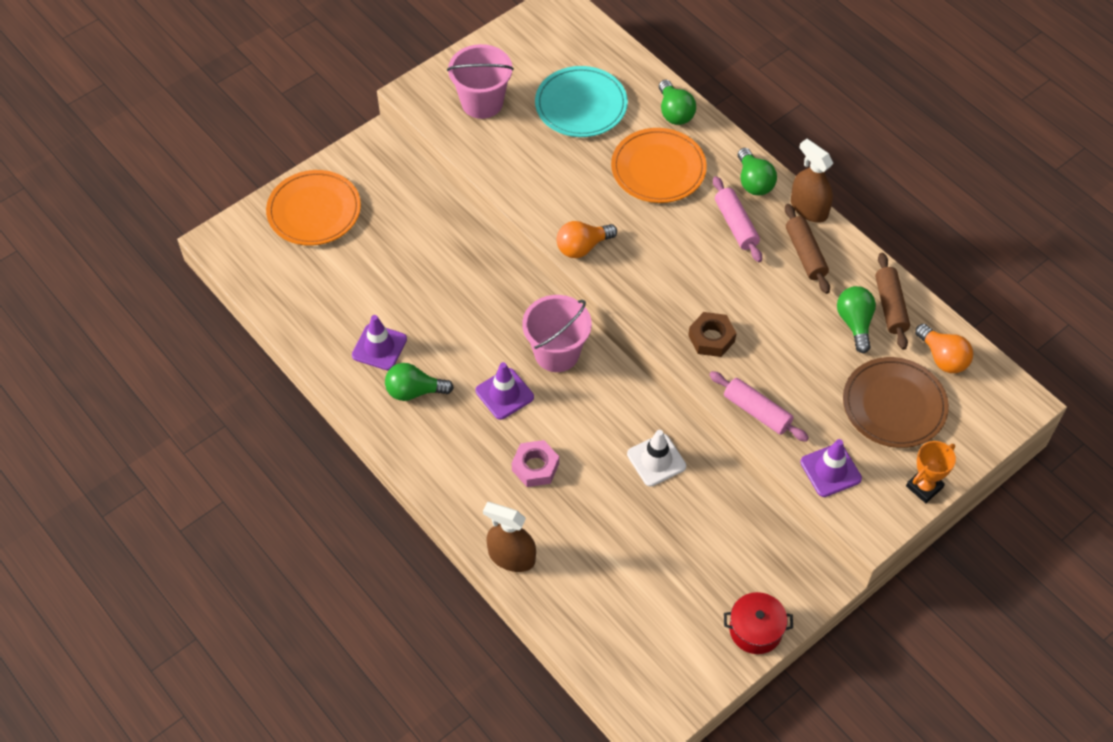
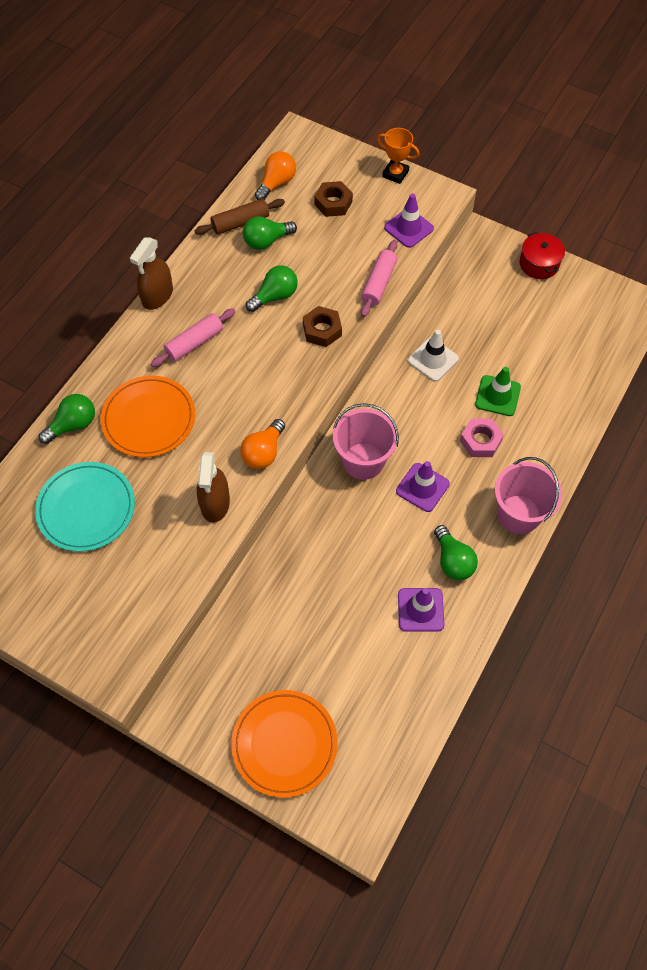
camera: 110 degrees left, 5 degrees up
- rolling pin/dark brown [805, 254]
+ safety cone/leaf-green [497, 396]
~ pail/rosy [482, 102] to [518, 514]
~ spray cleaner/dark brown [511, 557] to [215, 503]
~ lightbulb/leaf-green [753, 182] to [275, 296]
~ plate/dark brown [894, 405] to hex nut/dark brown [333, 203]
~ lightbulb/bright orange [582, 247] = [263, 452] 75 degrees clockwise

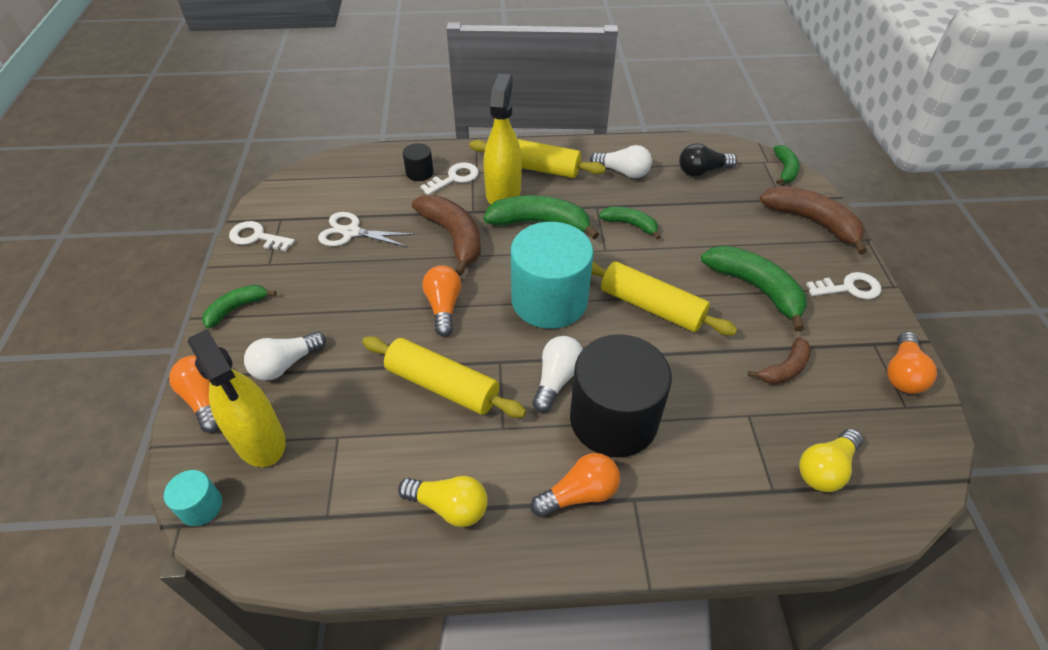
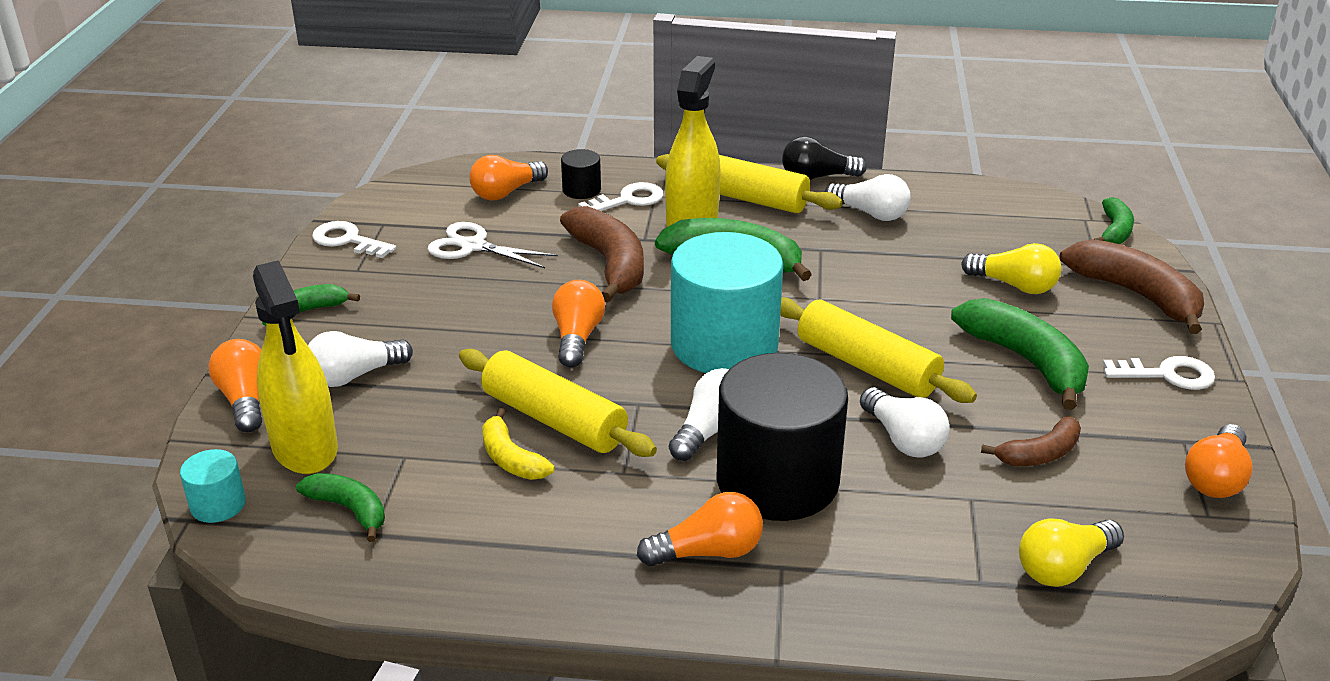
camera: 10 degrees right, 15 degrees down
+ lightbulb/bright orange [506, 192]
+ banana/bright yellow [511, 458]
+ lightbulb/white [903, 439]
~ lightbulb/bright yellow [449, 506] to [1014, 285]
~ banana/leaf-green [630, 224] to [349, 509]
~ lightbulb/black [702, 171] to [817, 177]

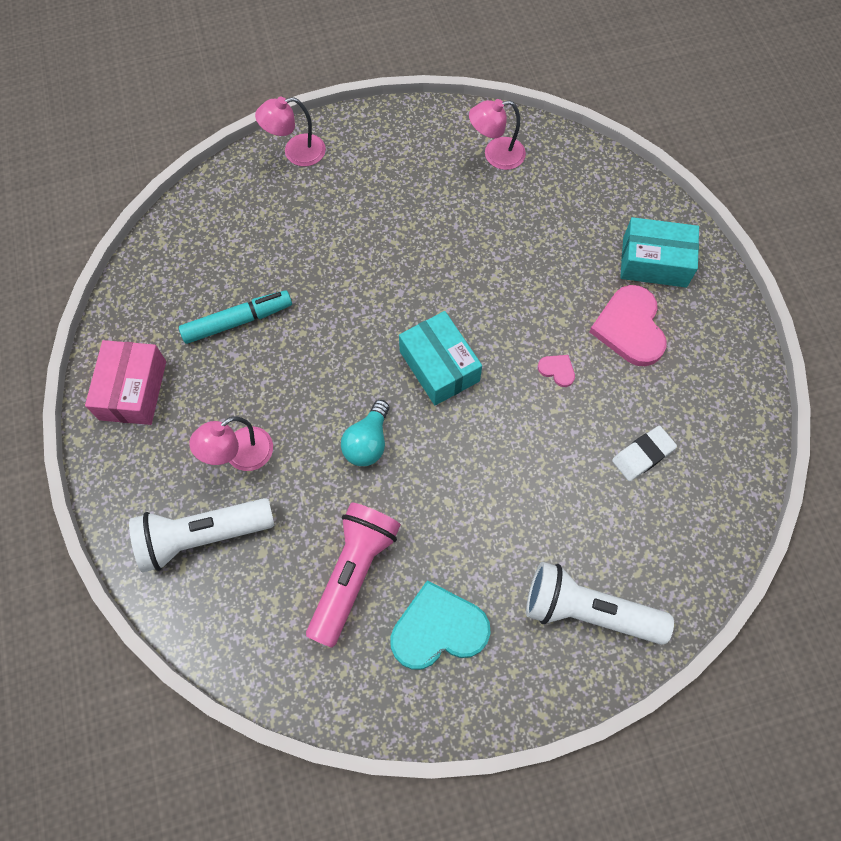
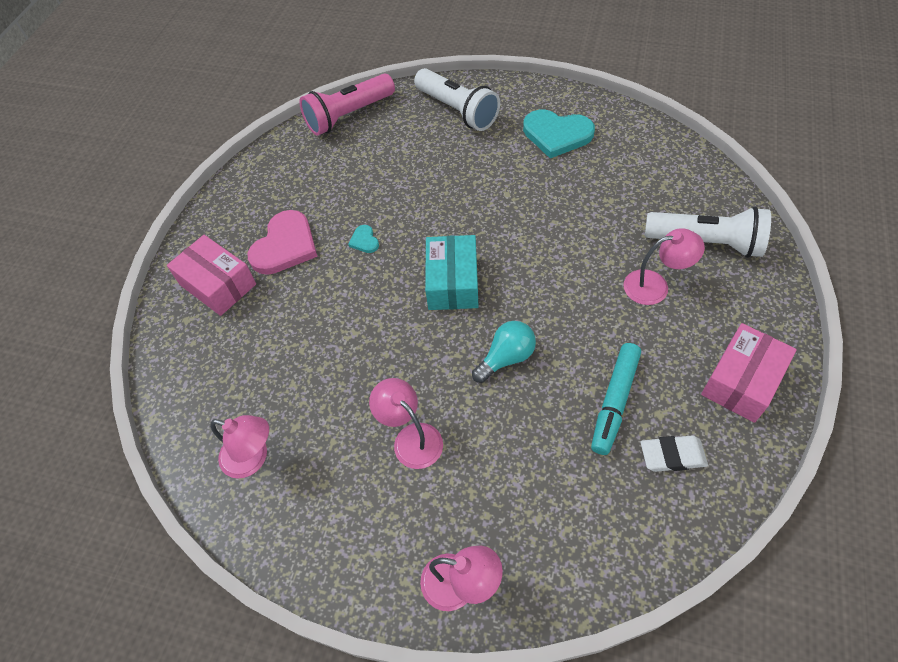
camera: 145 degrees left, 10 degrees down
+ lamp/rosy [411, 438]
~ flashlight/rosy [353, 573] to [348, 115]
~ lightbulb/turquoise [368, 442] to [506, 358]
~ eraser/white [643, 455] to [672, 455]
~ heart/rosy [557, 370] to heart/turquoise [364, 240]
~ parcel/turquoise [654, 262] to parcel/rosy [218, 284]
~ marker/turquoise [238, 321] = [614, 402] 75 degrees counterclockwise

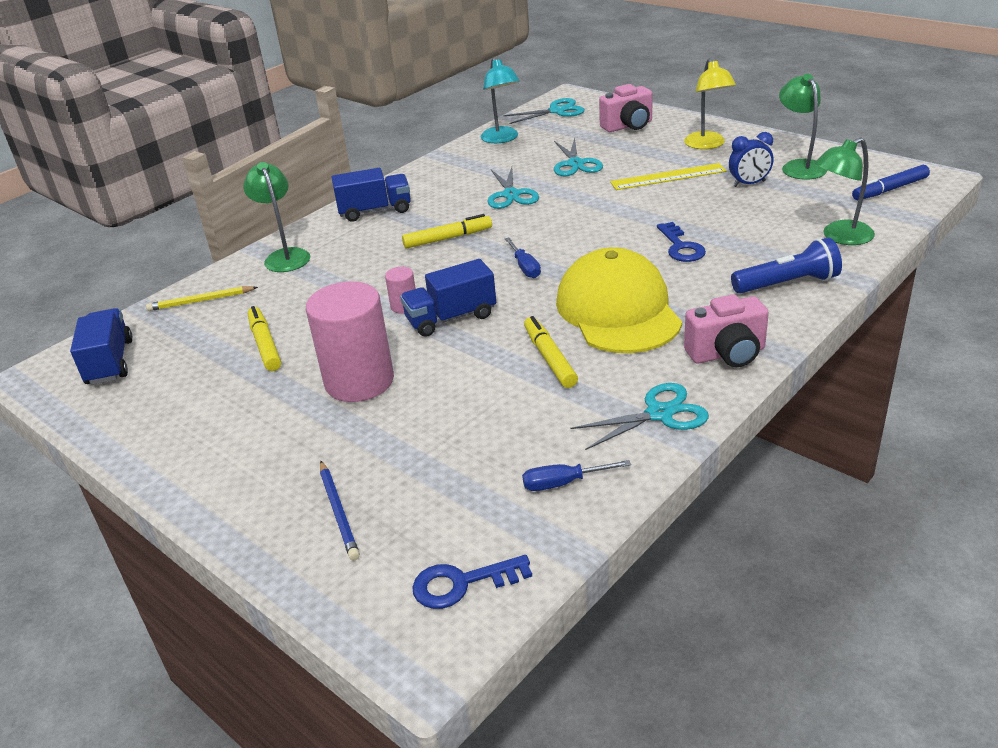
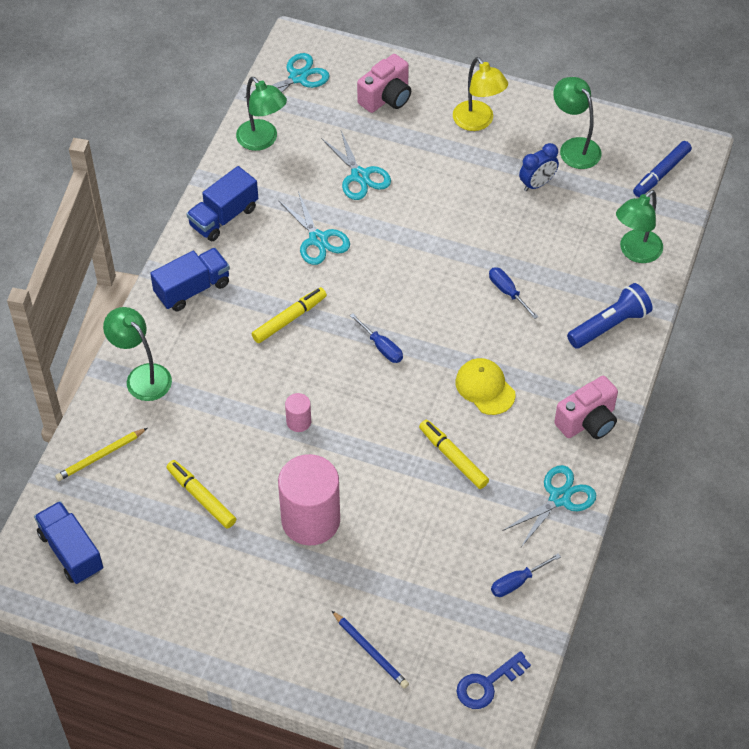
camera: 25 degrees left, 20 degrees up
- measuring stick/bright yellow [668, 177]
~ toy truck/cobalt [451, 318] to [223, 217]
~ door key/cobalt [681, 247] to flat screwdriver/cobalt [507, 292]
~ lamp/turquoise [502, 139] to lamp/leaf-green [262, 141]
~ cap/bright yellow [618, 310] = [485, 388] x0.52

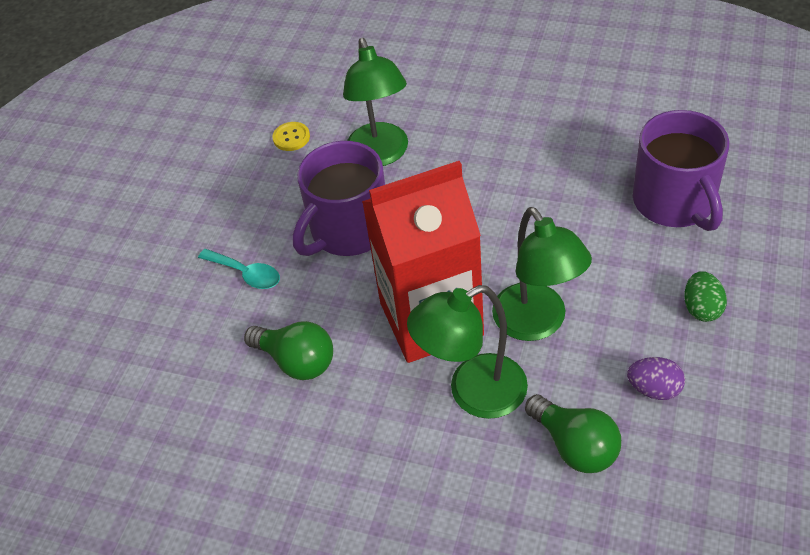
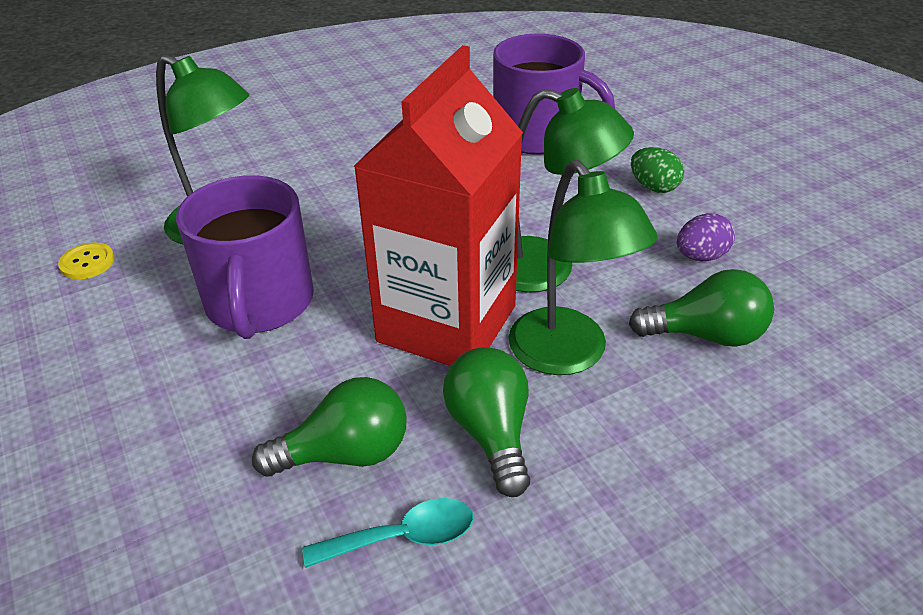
camera: 50 degrees left, 10 degrees down
+ lightbulb/leaf-green [491, 433]
~ tablespoon/turquoise [246, 274] to [403, 537]
~ lamp/leaf-green [473, 393] = [568, 355] 45 degrees counterclockwise

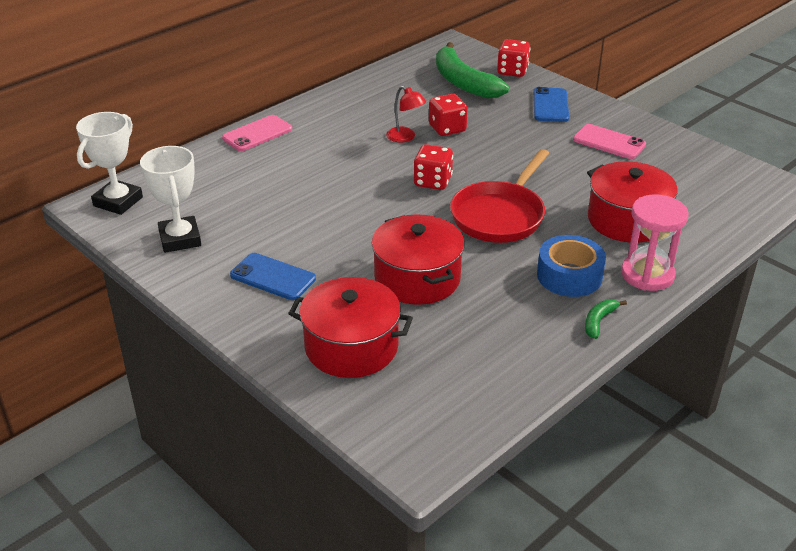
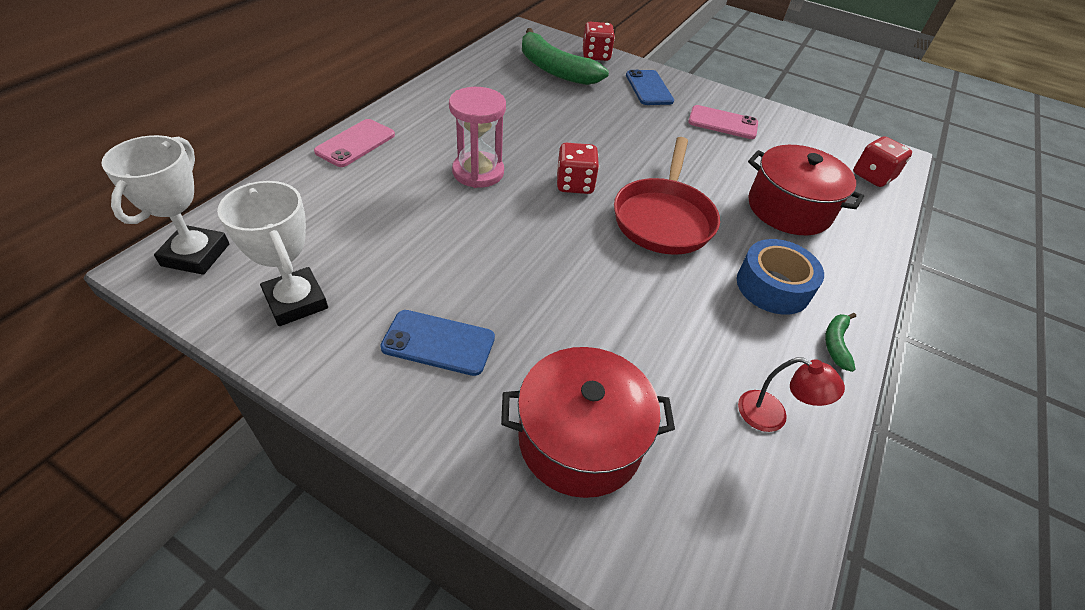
camera: 20 degrees left, 10 degrees up
- pot/scarlet [417, 278]
~ lamp/scarlet [405, 137] to [772, 416]
~ die/scarlet [447, 129] to [872, 176]
~ sand timer/rosy [647, 275] to [478, 172]

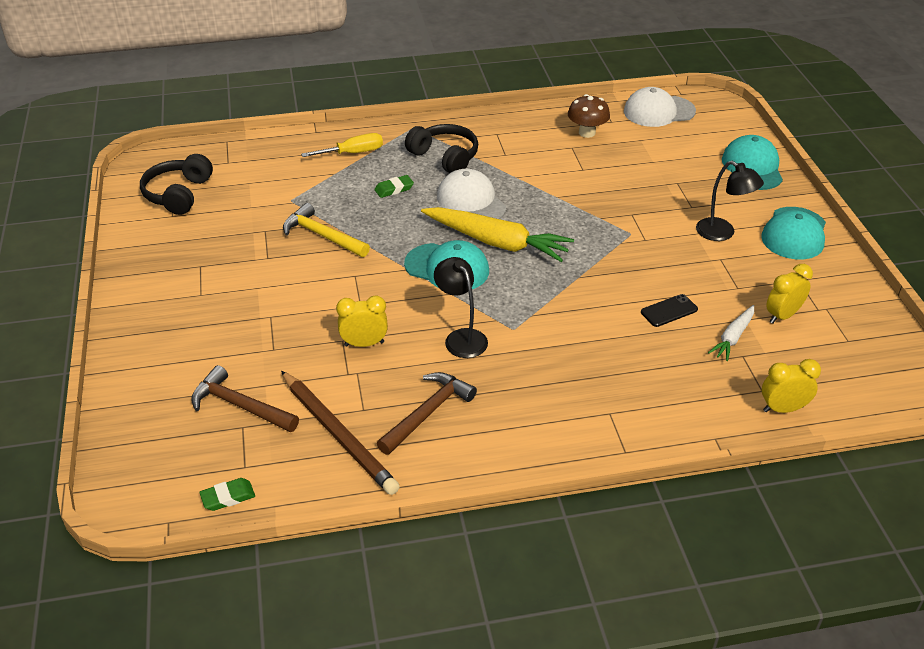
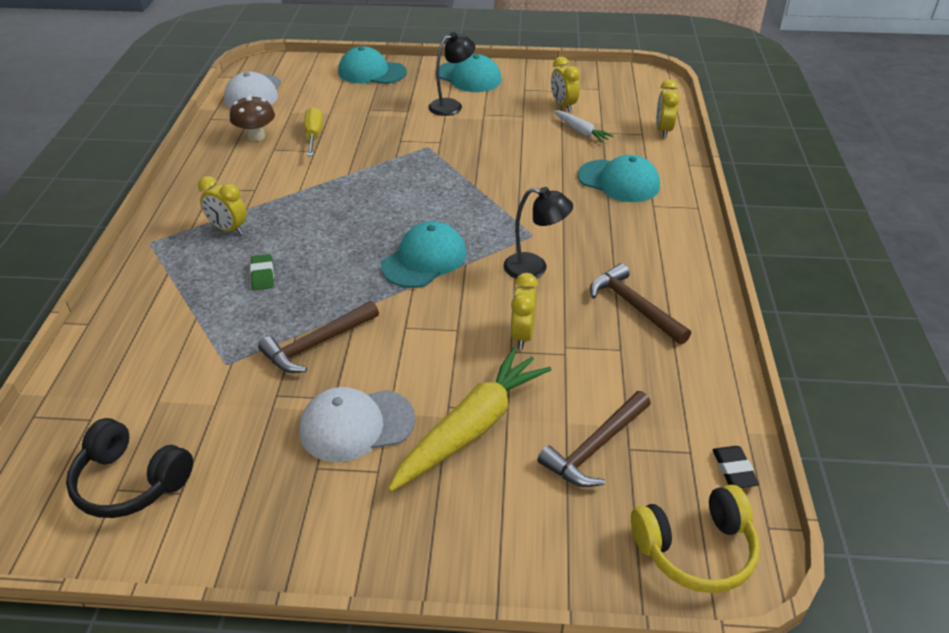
camera: 75 degrees left, 0 degrees up
- lead pencil/dark brown [338, 434]
- phone/black [669, 311]
+ cap/turquoise [619, 181]
+ headphones/bright yellow [695, 549]
~ flat screwdriver/bright yellow [353, 153] to [314, 135]
~ toy carrot/bright yellow [497, 242] to [471, 428]
~ cap/white [471, 202] to [356, 425]
~ headphones/black [445, 157] to bedside clock/bright yellow [228, 229]
~ eraser/leaf-green [228, 497] to eraser/black [734, 470]
~ claw hammer/bright yellow [322, 236] to claw hammer/dark brown [317, 344]
~ lamp/black [461, 337] = [534, 268] 150 degrees counterclockwise

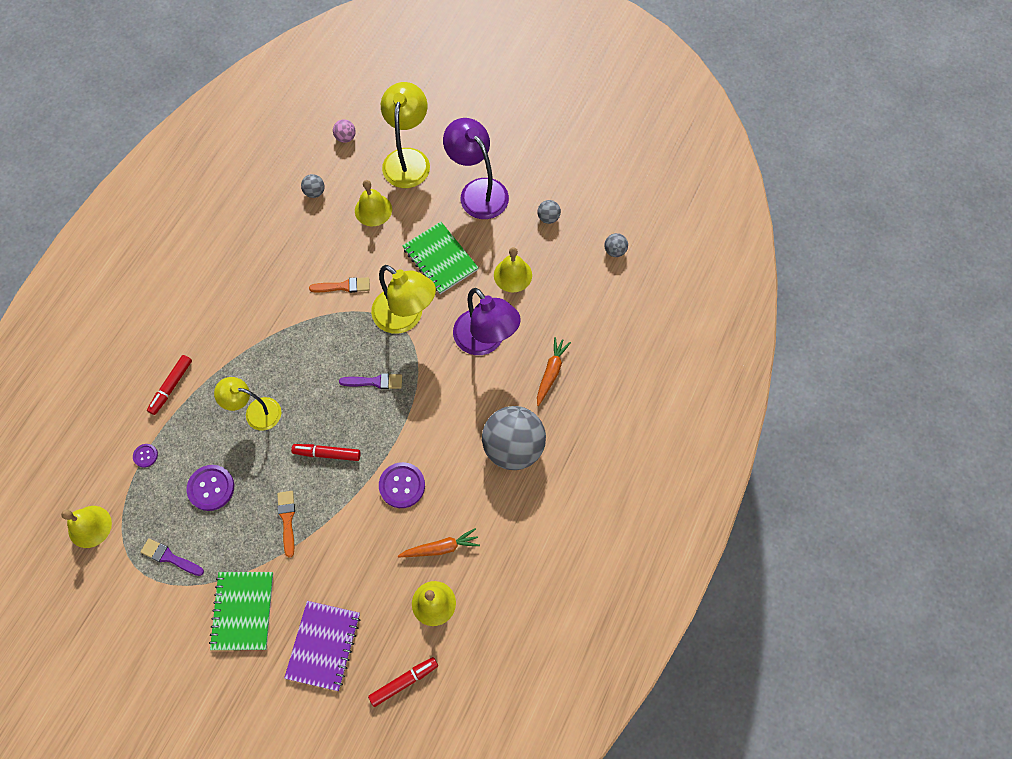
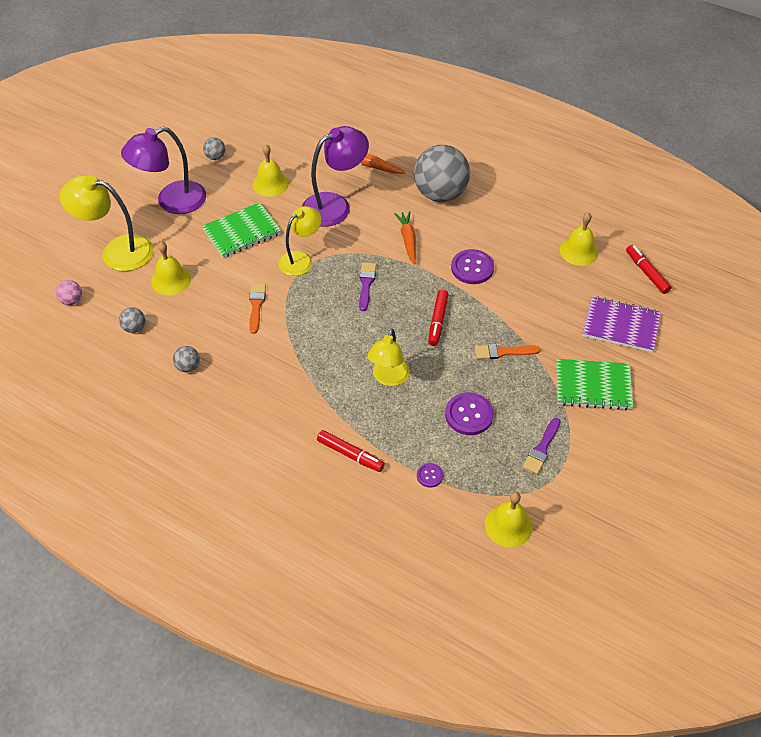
camera: 85 degrees left, 15 degrees down
~ toy carrot/bright orange [441, 548] to [408, 240]
~ sphere/grey [615, 251] to [188, 366]
~ lamp/bright yellow [405, 317] = [301, 259] x0.66

